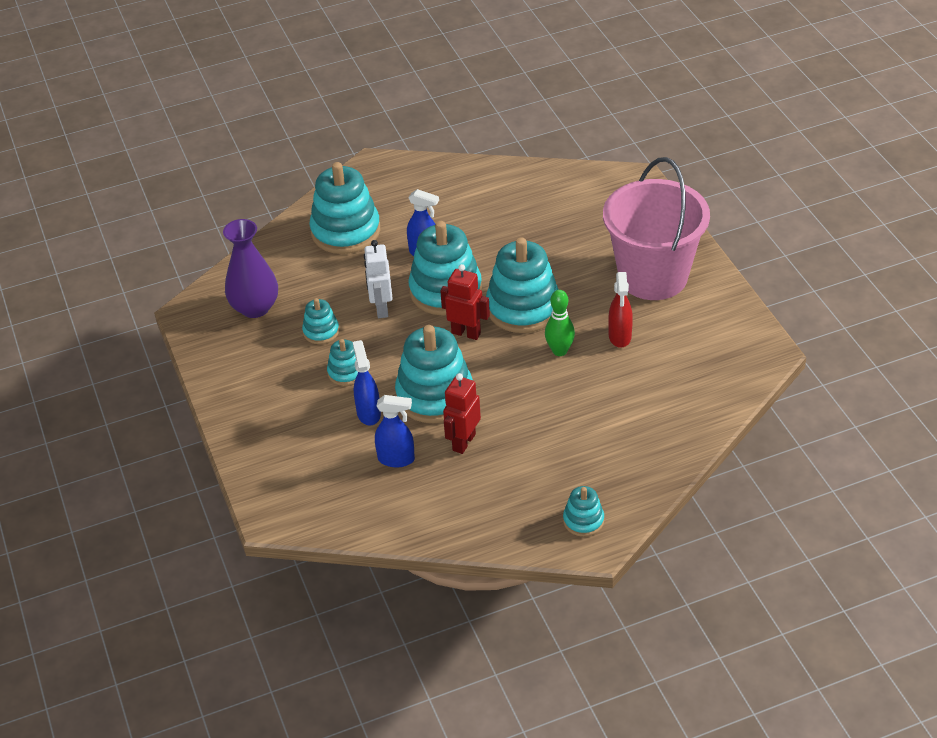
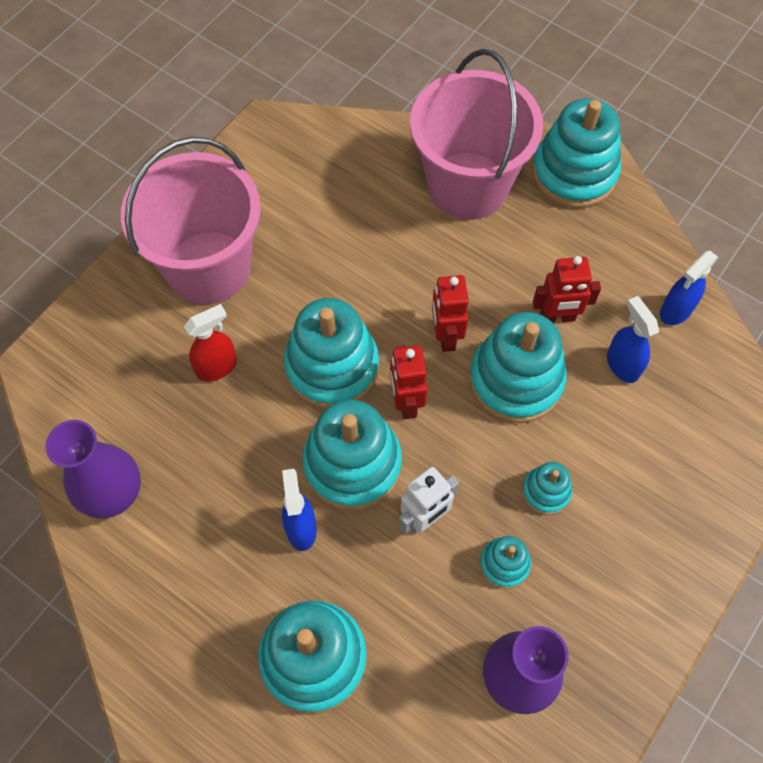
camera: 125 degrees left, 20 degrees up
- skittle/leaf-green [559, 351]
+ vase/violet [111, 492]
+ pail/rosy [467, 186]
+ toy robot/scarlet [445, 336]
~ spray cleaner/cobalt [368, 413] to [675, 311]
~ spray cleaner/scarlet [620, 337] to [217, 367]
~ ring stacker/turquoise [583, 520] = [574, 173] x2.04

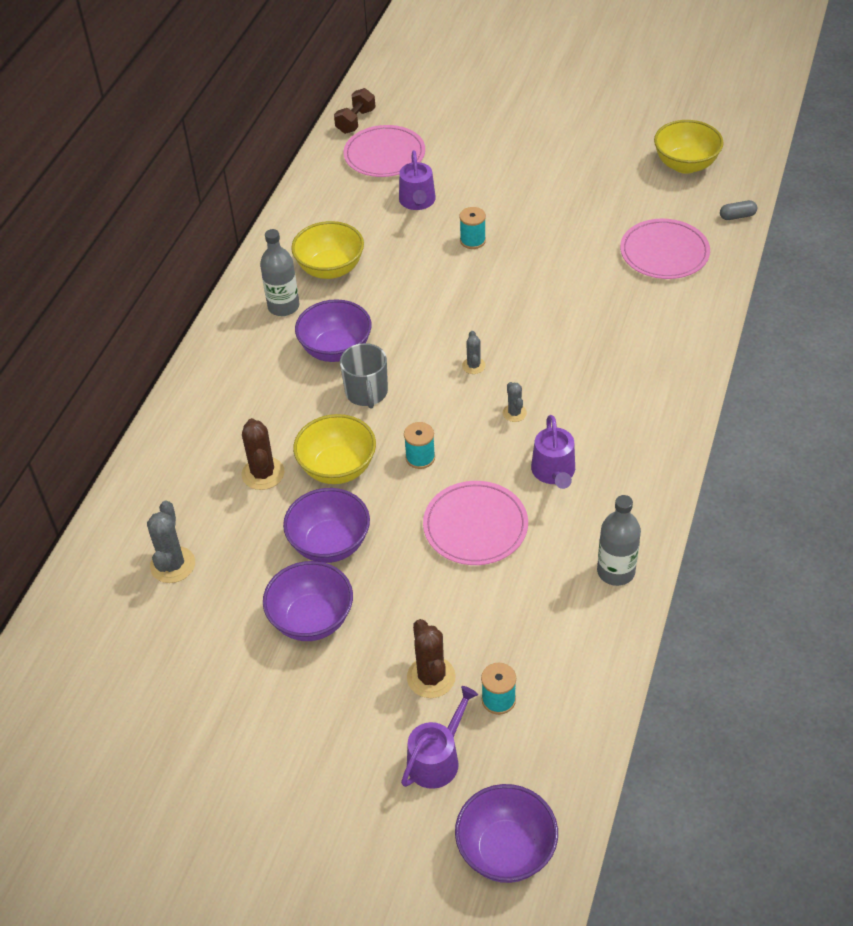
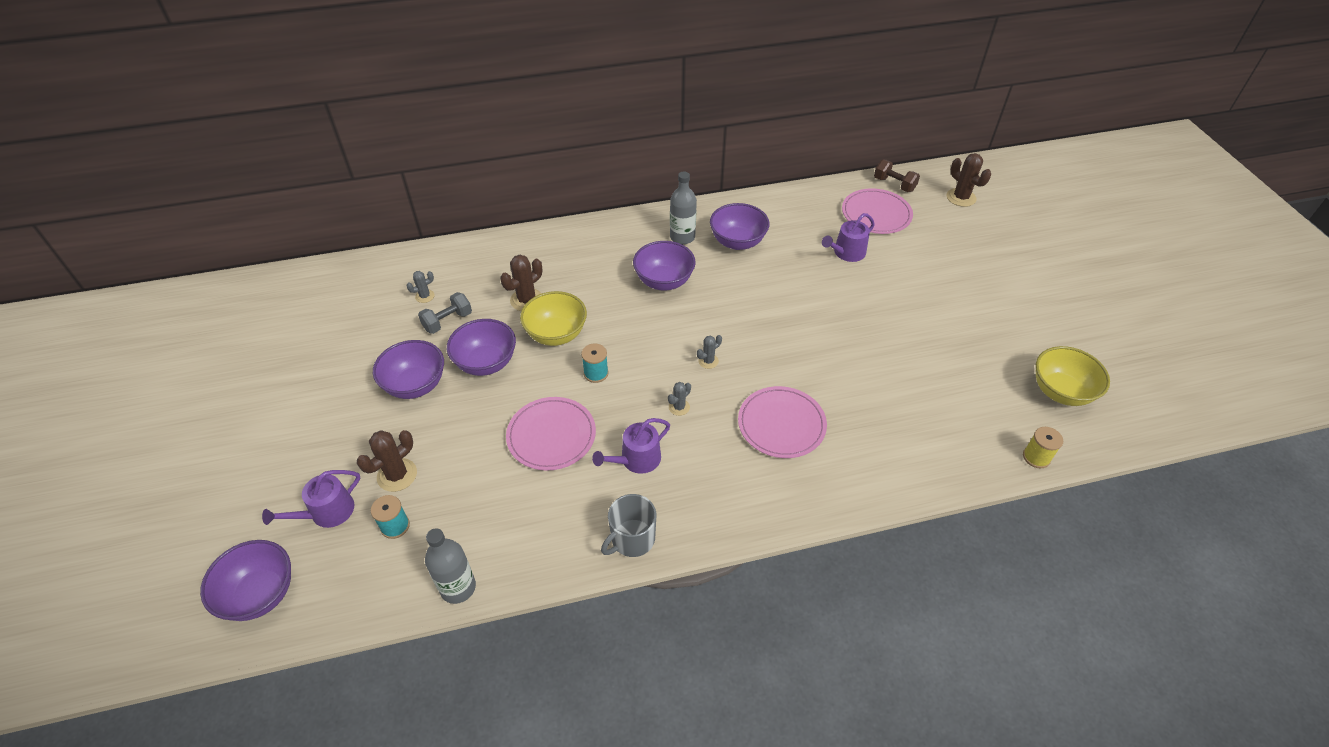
camera: 55 degrees right, 0 degrees up
- reel of thread/turquoise [472, 240]
+ free weight/grey [448, 321]
+ cactus/dark brown [961, 197]
~ tea mug/grey [366, 392] to [632, 539]
~ bottle/grey [616, 571] to [458, 587]
~ plate/rosy [664, 252] to [781, 424]
~ pill/grey [737, 216] to reel of thread/bright yellow [1036, 457]
~ bowl/bright yellow [330, 269] to bowl/violet [737, 242]
~ free weight/dark brown [355, 121] = [894, 184] 45 degrees clockwise
~ watering can/violet [437, 758] = [326, 513] 135 degrees clockwise
~ cactus/grey [173, 565] = [425, 296] x0.58

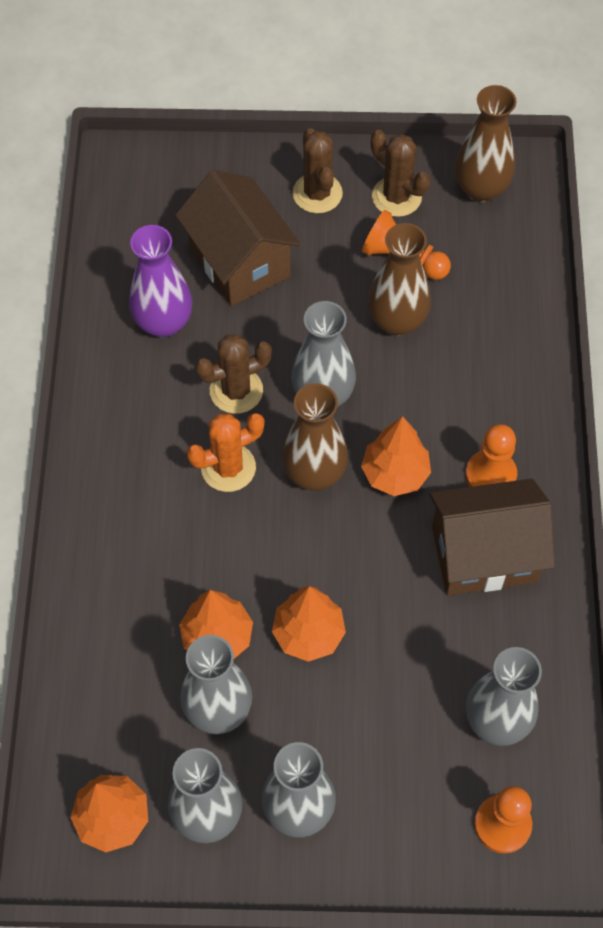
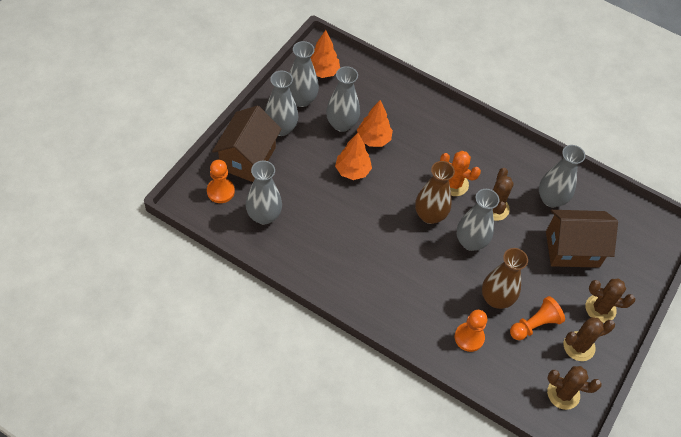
camera: 115 degrees right, 5 degrees down
- fir tree/bright orange [395, 474]
~ house/dark brown [484, 554] to [248, 158]
~ game pawn/bright orange [490, 475] to [469, 337]
~ vase/dark brown [480, 189] to cactus/dark brown [563, 394]
~ vase/violet [163, 322] to vase/grey [551, 199]
~ cactus/bright orange [228, 467] = [454, 184] 60 degrees counterclockwise

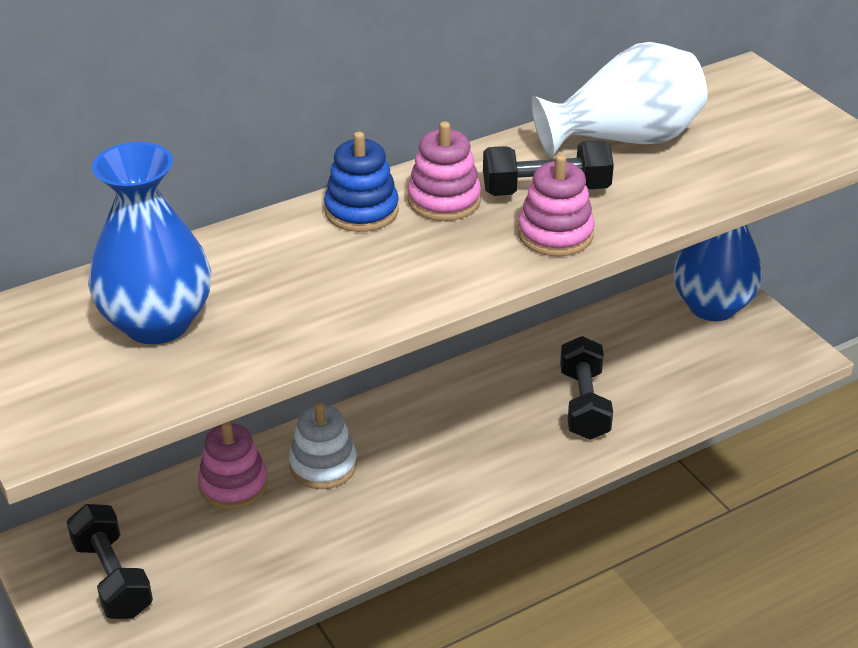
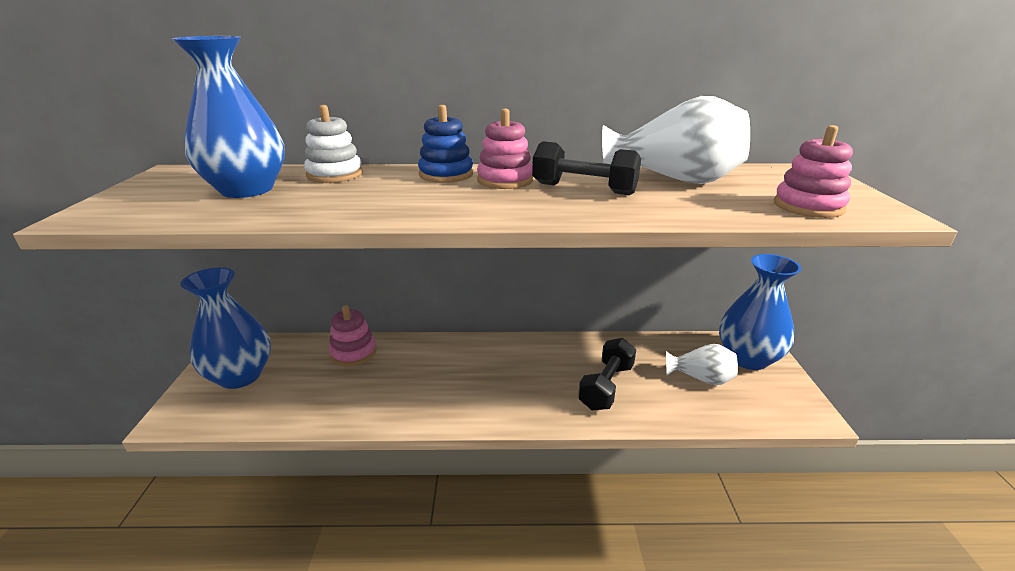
camera: 30 degrees right, 10 degrees down
+ vase/white [700, 378]
~ ring stacker/white [323, 465] to [335, 174]
~ ring stacker/rosy [555, 234] to [808, 206]
~ free weight/black [112, 578] to vase/cobalt [240, 376]

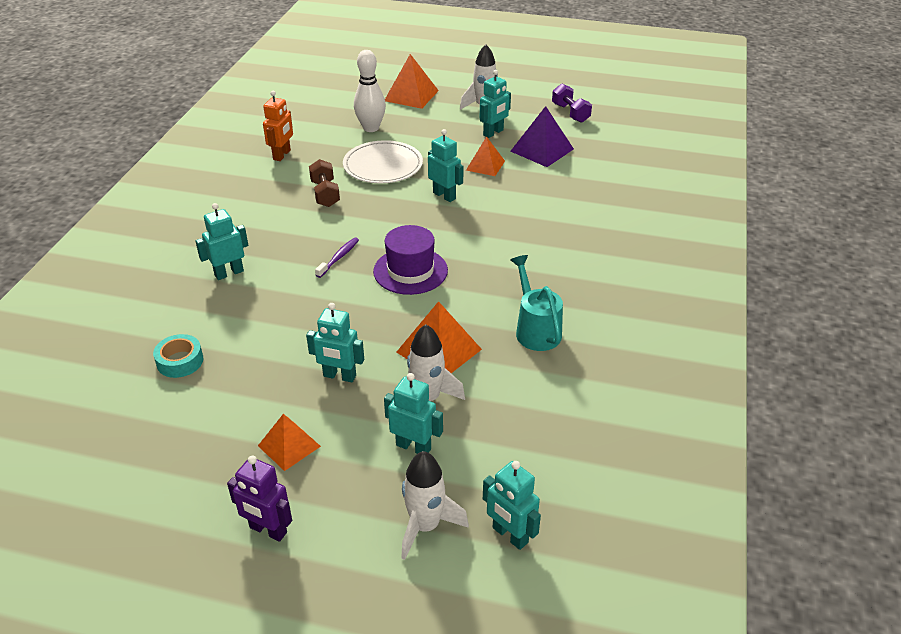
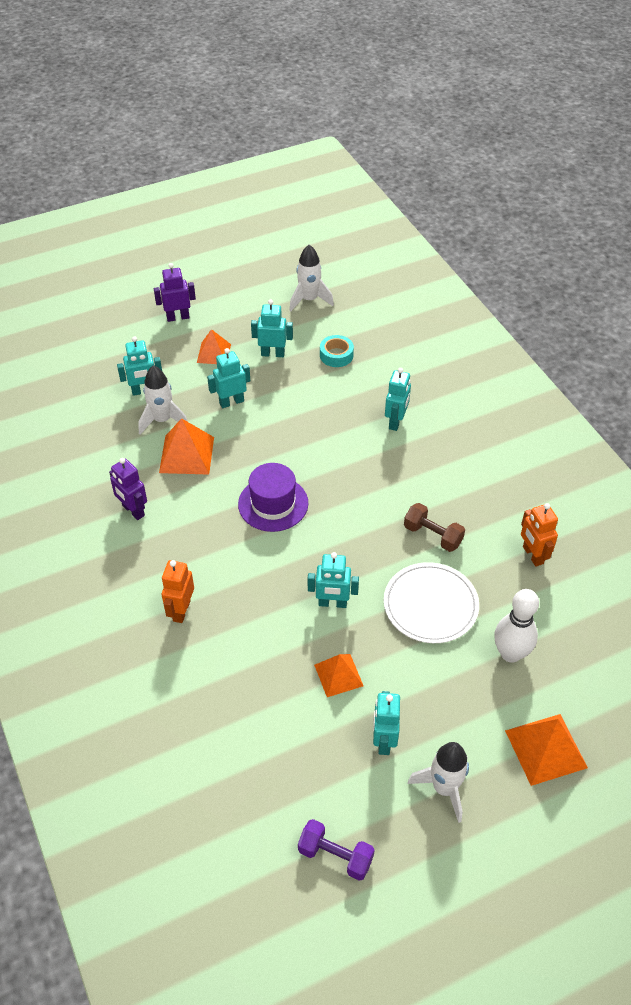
camera: 140 degrees right, 10 degrees up
- dental brush/violet [339, 257]
- solid pyramid/violet [542, 150]
+ toy robot/bright orange [181, 611]
~ spaceship/white [425, 526] to [309, 300]
~ toy robot/turquoise [510, 535] to [273, 354]
~ watering can/turquoise [535, 330] to toy robot/violet [133, 511]

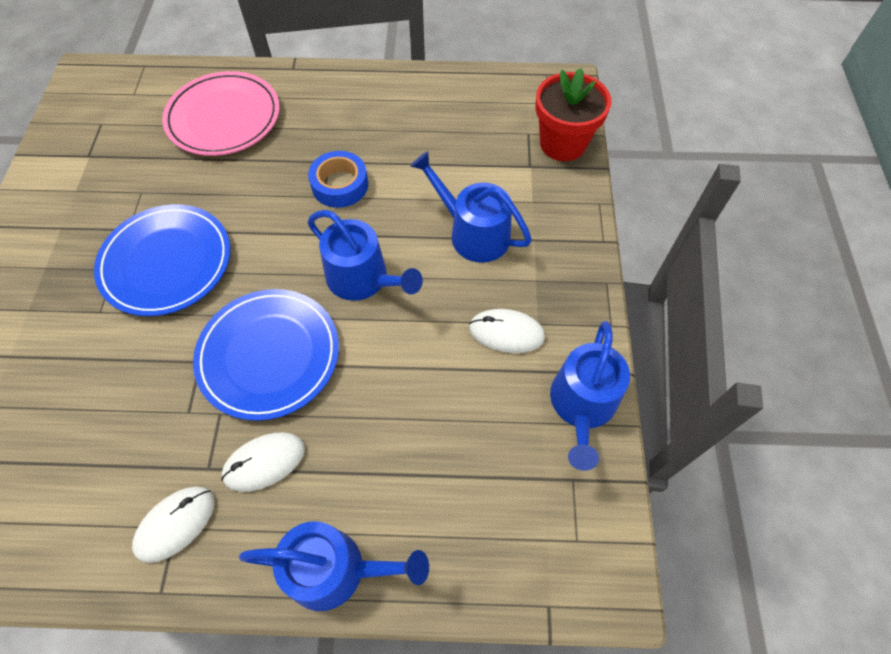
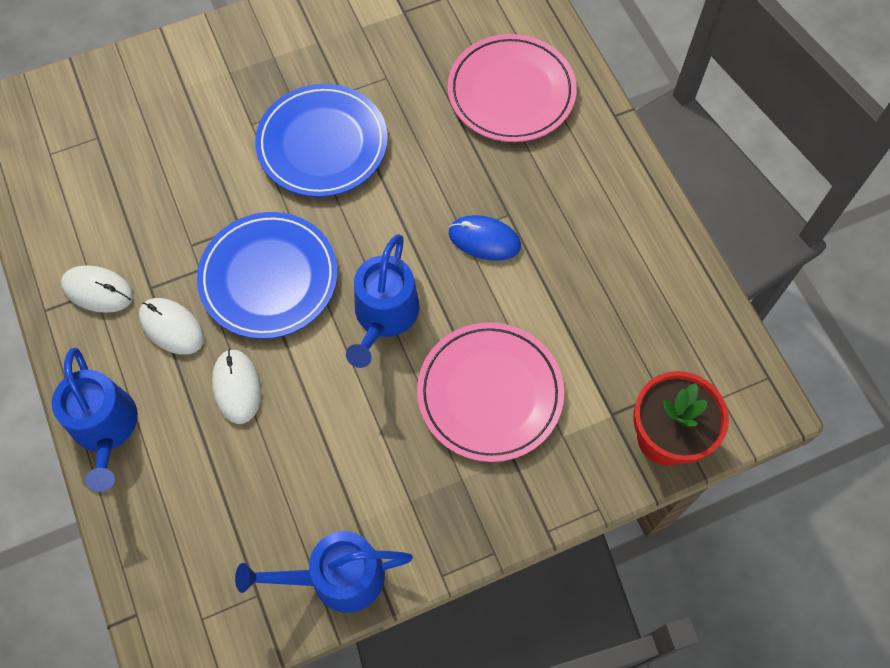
camera: 65 degrees right, 5 degrees up
~ computer mouse/white [506, 332] to [237, 387]
~ tape/cobalt [340, 185] to computer mouse/cobalt [484, 239]
~ watering can/cobalt [473, 233] to plate/rosy [490, 393]

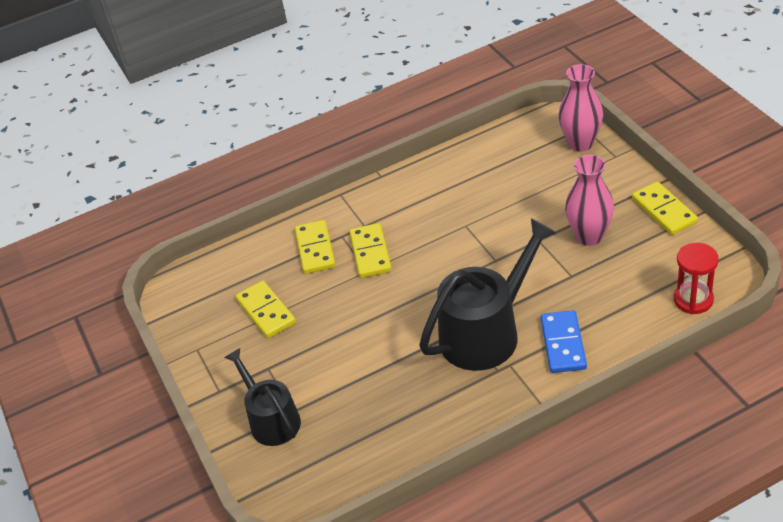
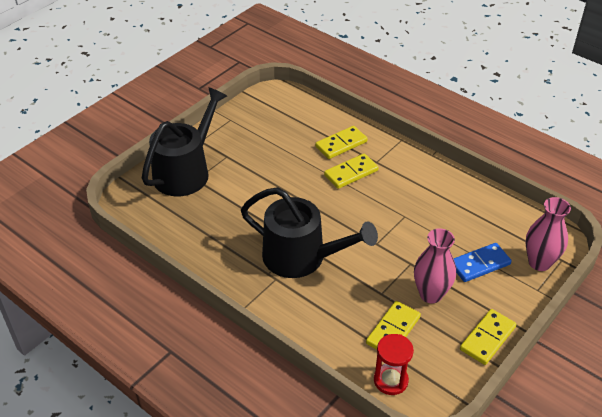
camera: 60 degrees right, 0 degrees up
~ domino tile/bright yellow [266, 311] to [393, 330]
~ domino tile/cobalt [563, 344] to [479, 264]
~ watering can/black [271, 420] = [185, 172] x1.62

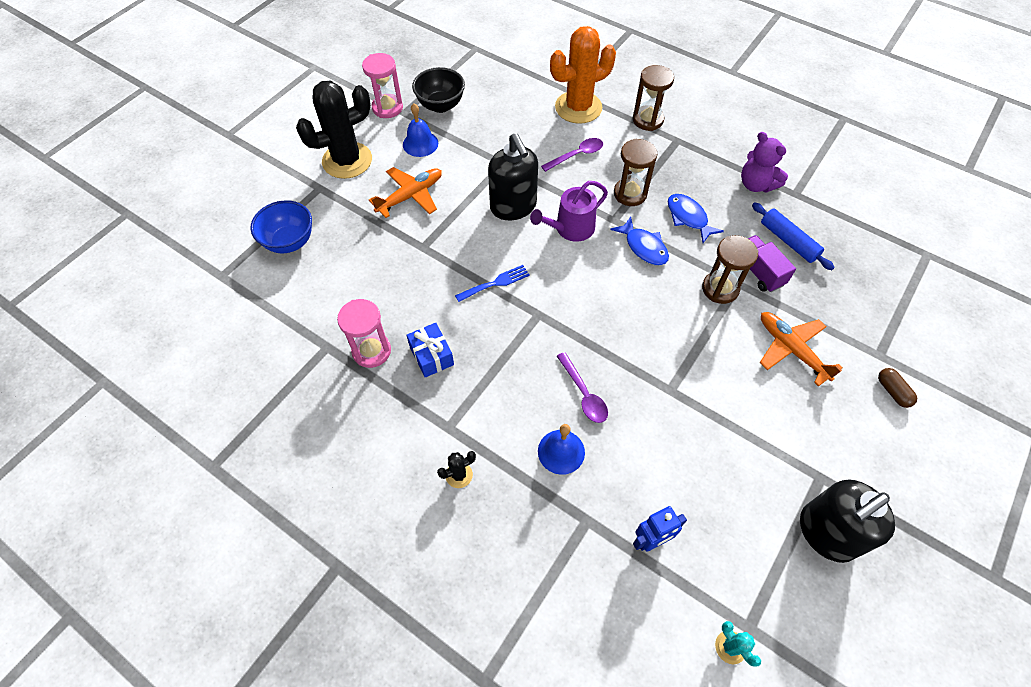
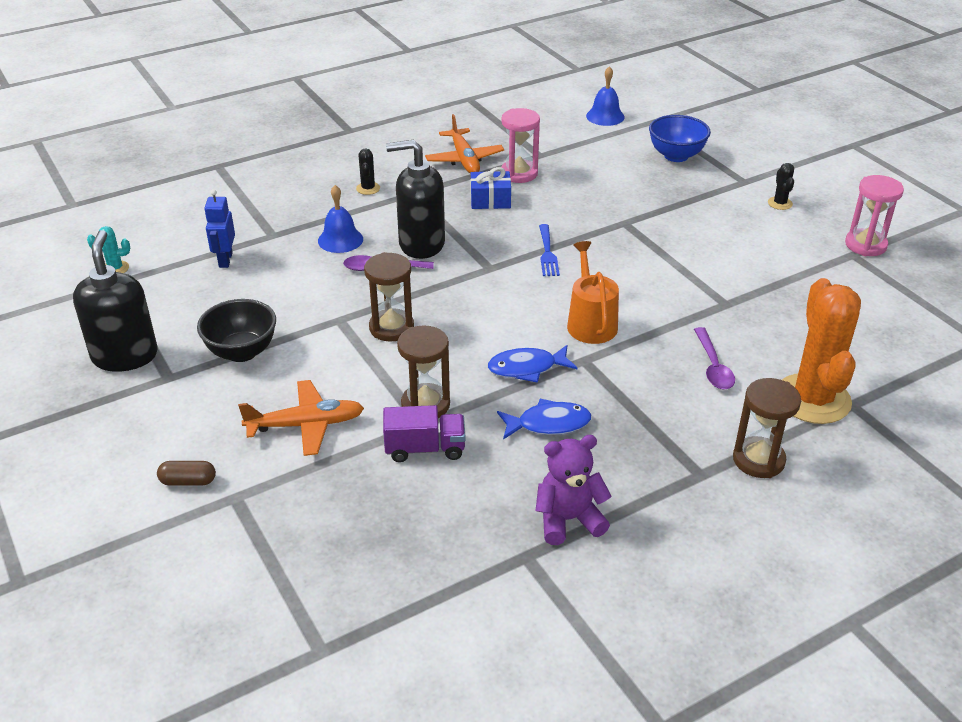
camera: 115 degrees right, 20 degrees down
- rolling pin/cobalt [788, 241]
~ aeroplane/bright orange [410, 196] to [464, 159]
~ school bell/cobalt [420, 143] to [605, 116]
~ bowl/black [441, 105] to [242, 352]
~ soap pump/black [513, 207] to [421, 244]
~ sand timer/dark brown [630, 194] to [391, 328]
~ watering can/violet [570, 228] to watering can/bright orange [590, 323]
~ cactus/black [347, 160] = [780, 203] x0.41

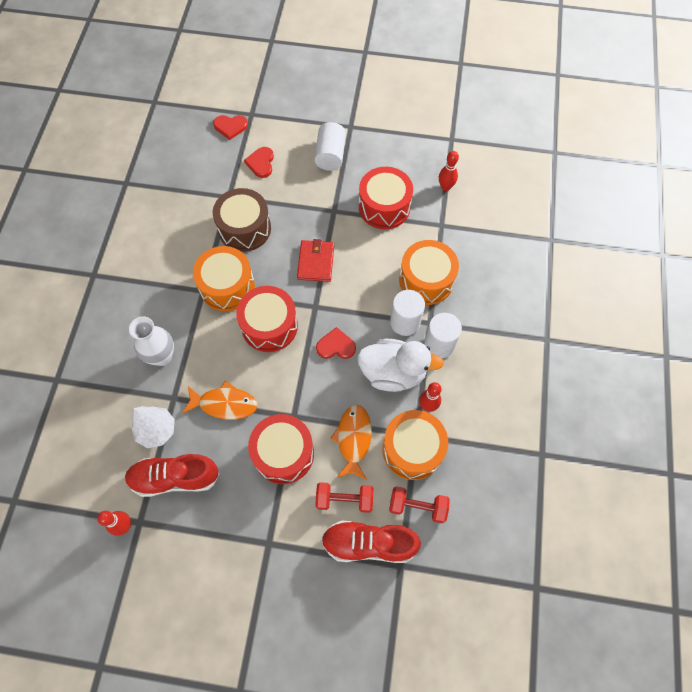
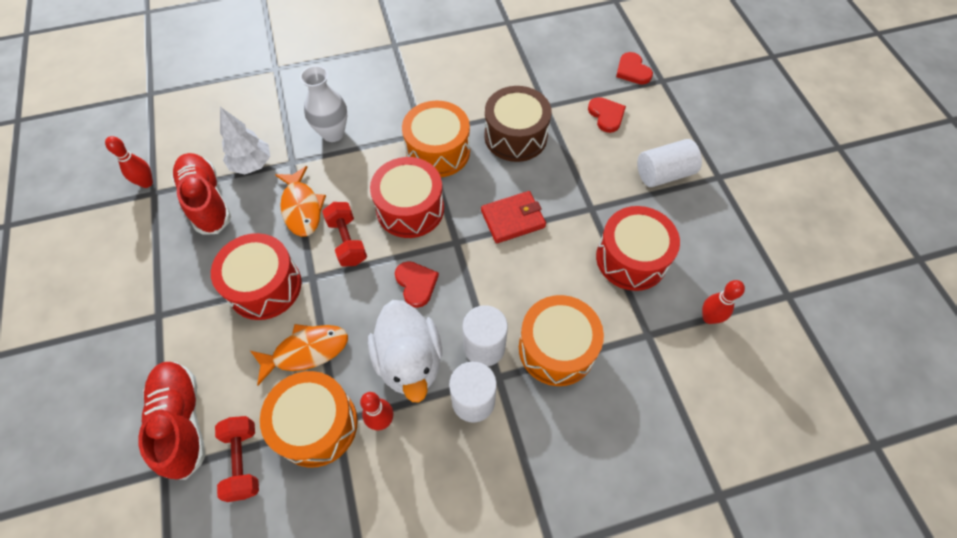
camera: 65 degrees right, 5 degrees down
~ free weight/scarlet [344, 499] to [347, 241]
~ heart/scarlet [261, 163] = [606, 115] 90 degrees clockwise

